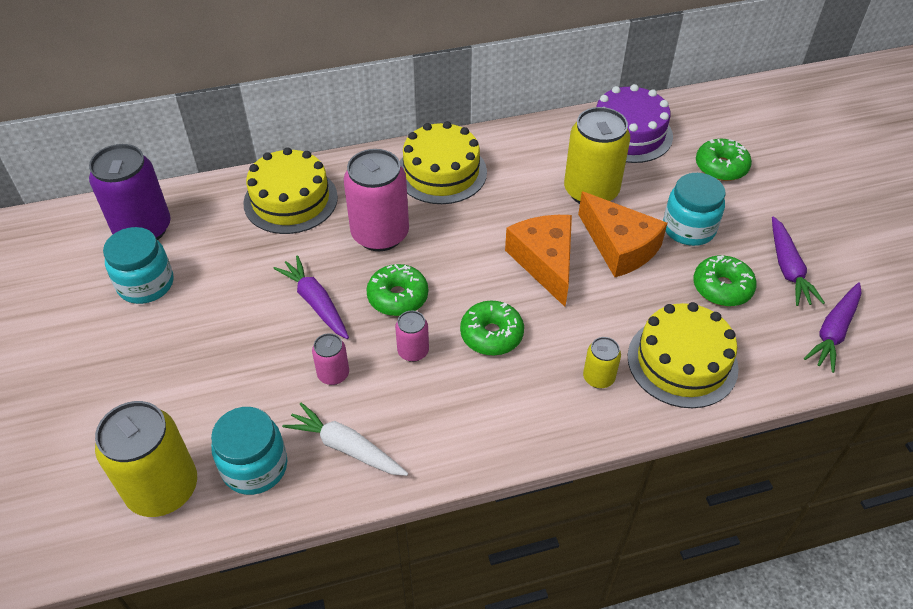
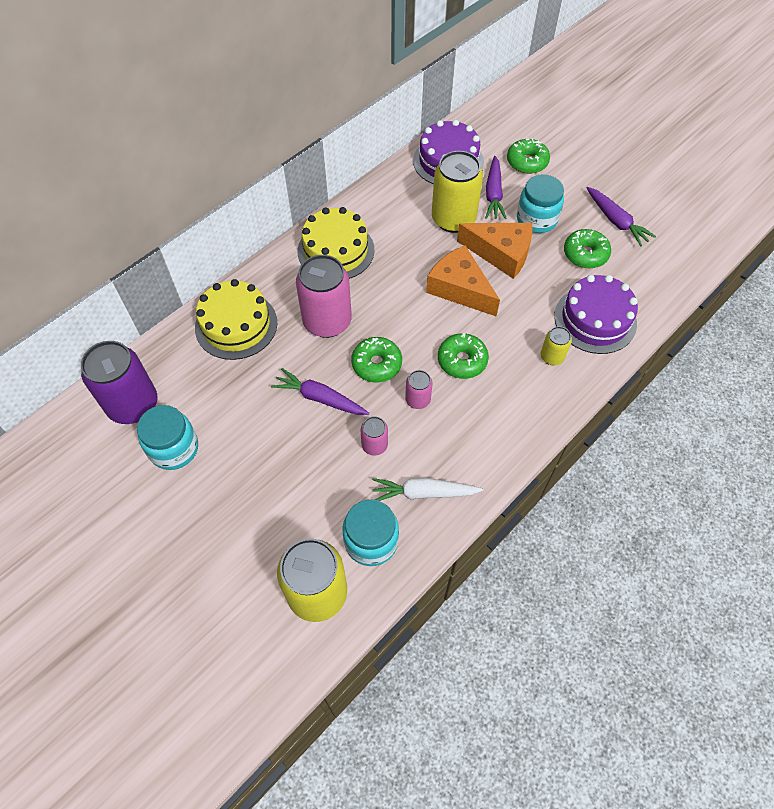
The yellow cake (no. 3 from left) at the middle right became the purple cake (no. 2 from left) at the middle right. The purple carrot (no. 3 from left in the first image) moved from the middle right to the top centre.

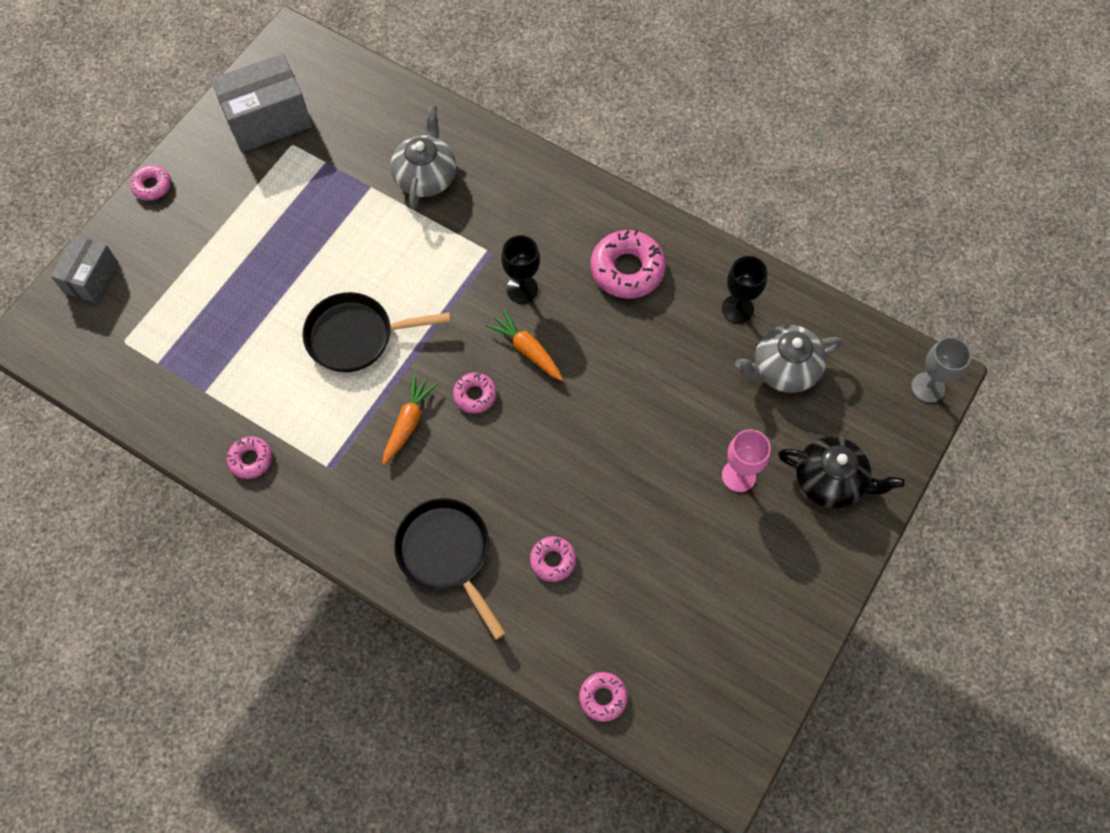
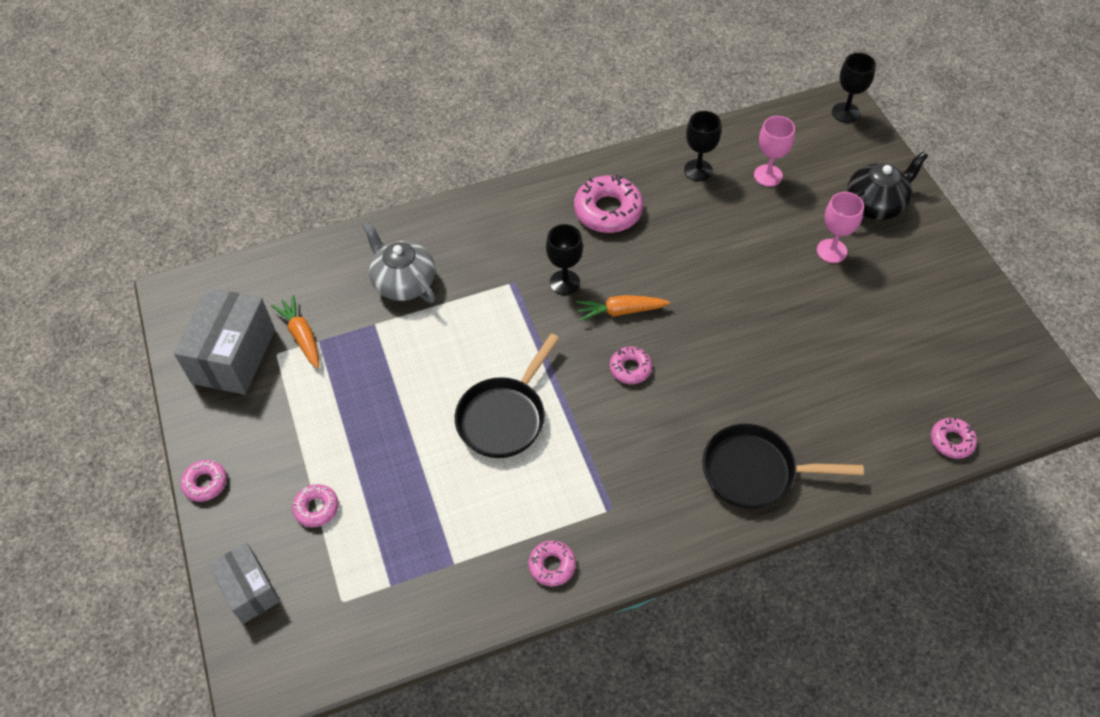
The orange carrot (no. 1 from left) moved from the centre to the middle left. The pink donut (no. 4 from left in the first image) moved from the bottom centre to the bottom left. The grey teapot (no. 2 from left) at the middle right was replaced by the pink goblet (no. 1 from left) at the top right. The grey goblet at the middle right became the black goblet (no. 3 from left) at the top right.

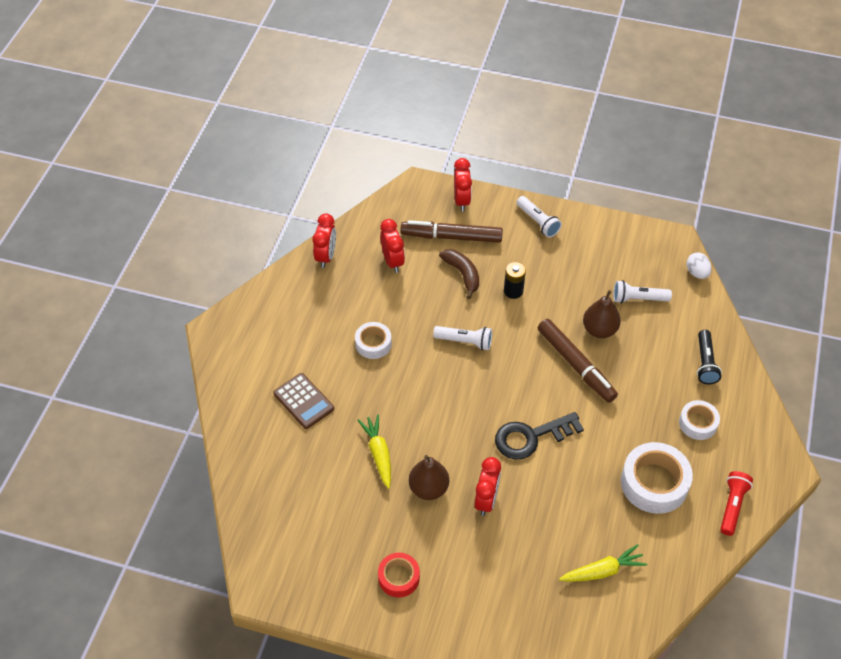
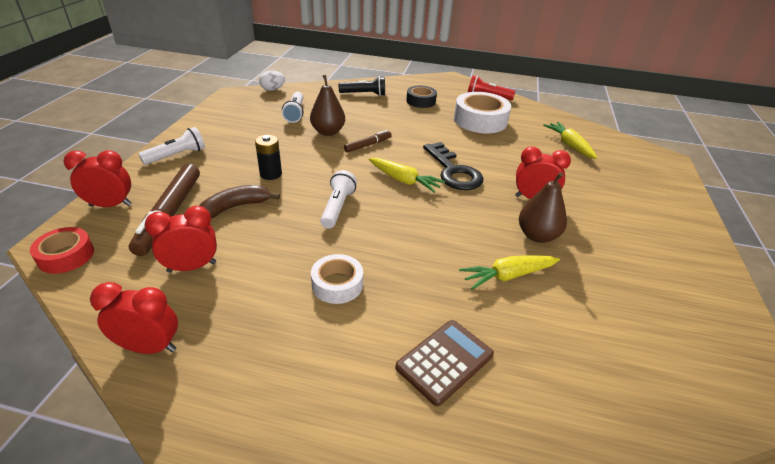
The red tape moved from the bottom centre to the middle left. The brown marker (no. 2 from left) at the middle right changed to 0.52 times the size. The white tape (no. 3 from left) at the middle right became the black tape at the top centre. The yellow carrot (no. 1 from left) at the centre appeared.

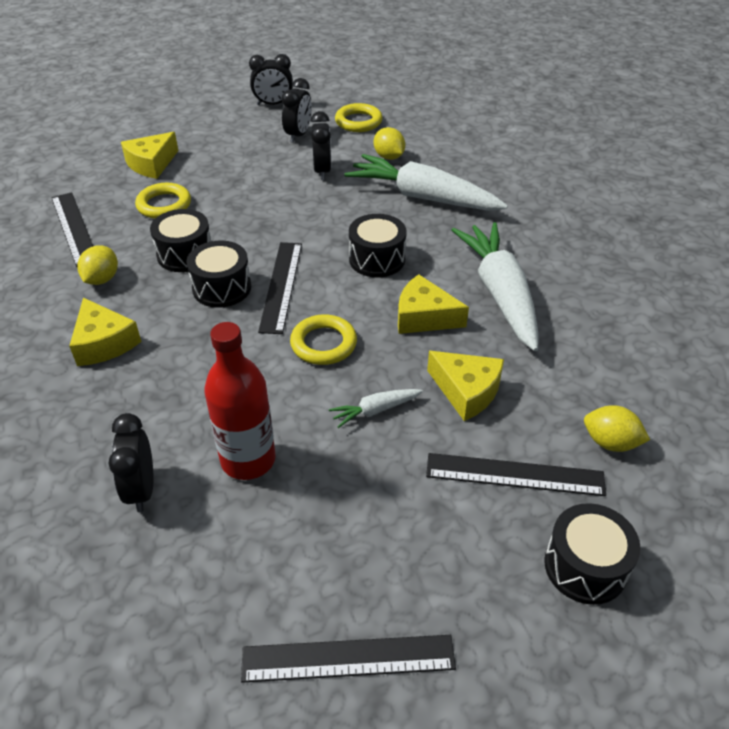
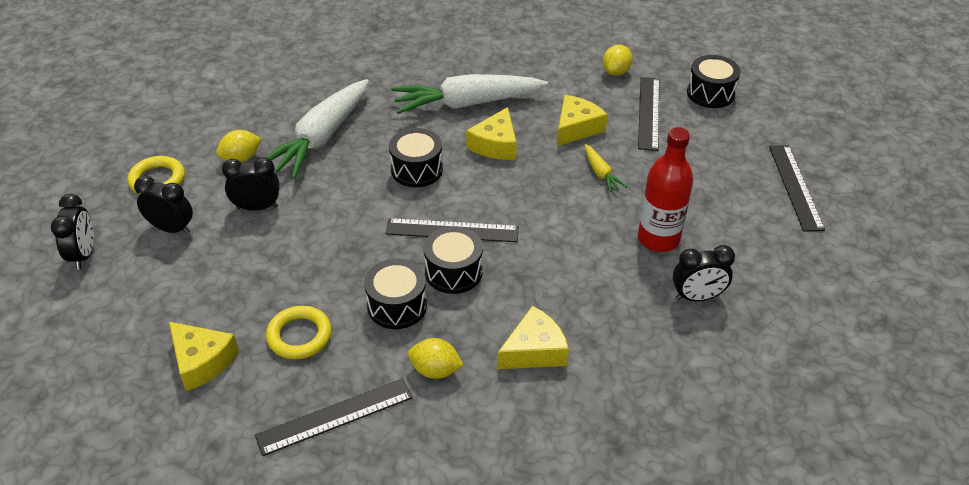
The yellow ring (no. 2 from left) at the centre disappeared. The white carrot (no. 1 from left) at the centre became the yellow carrot at the centre.

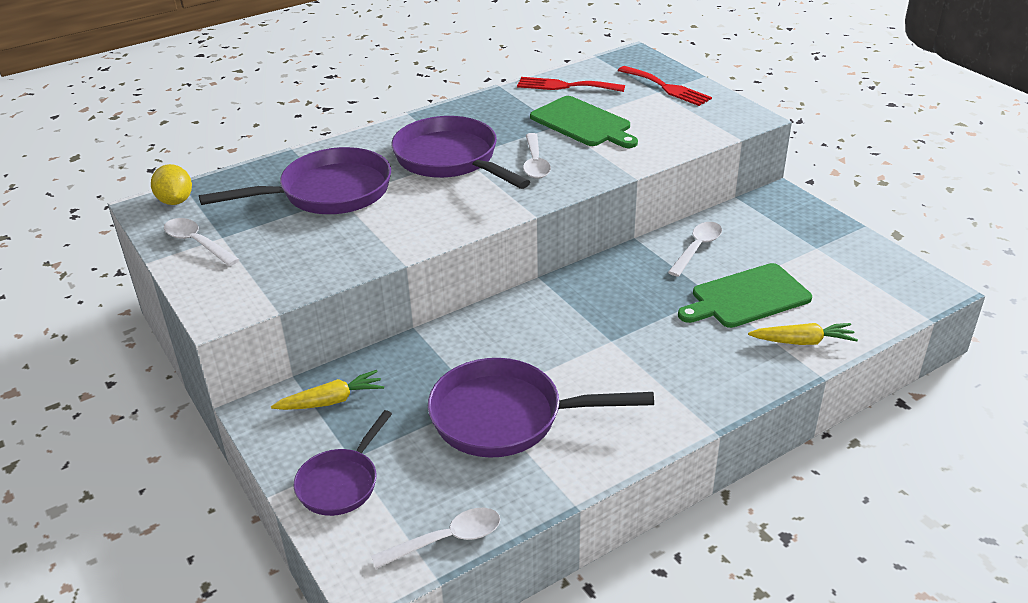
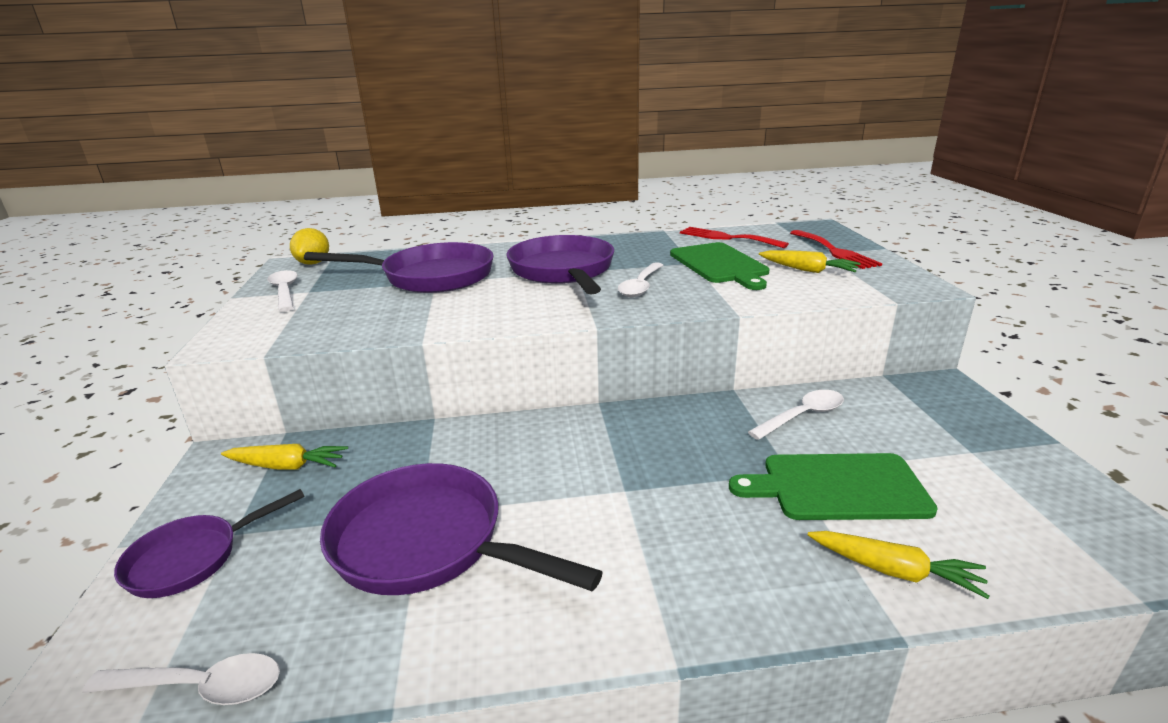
The yellow carrot (no. 2 from left) at the middle right appeared.

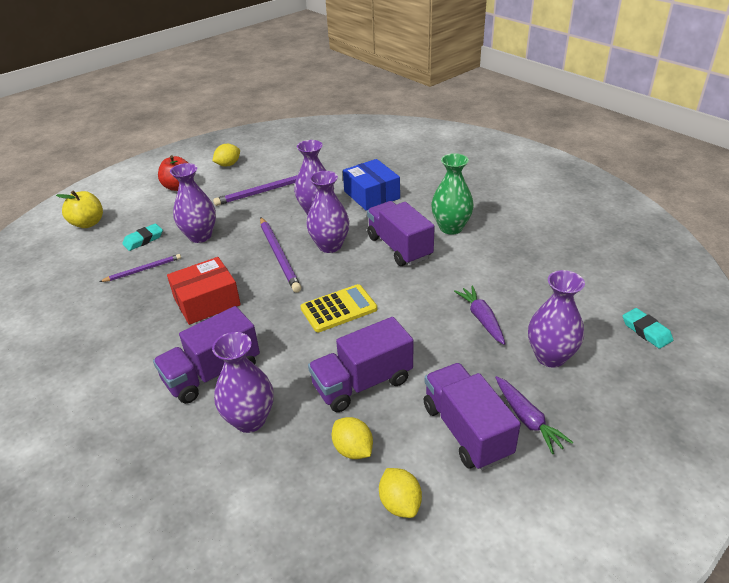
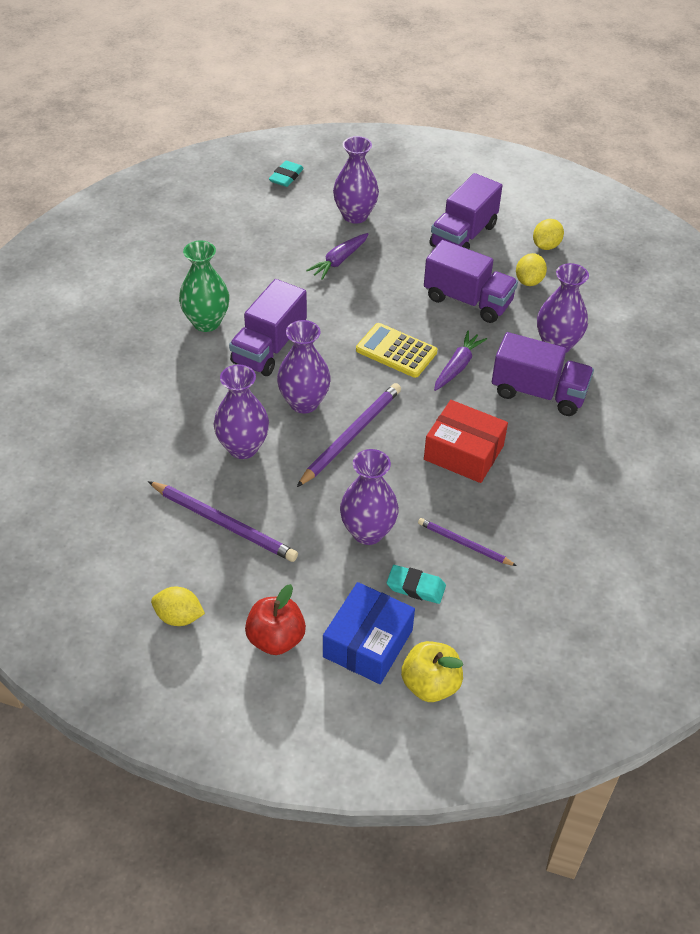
The blue box moved from the top centre to the bottom centre. The purple carrot (no. 2 from left) moved from the bottom right to the centre.

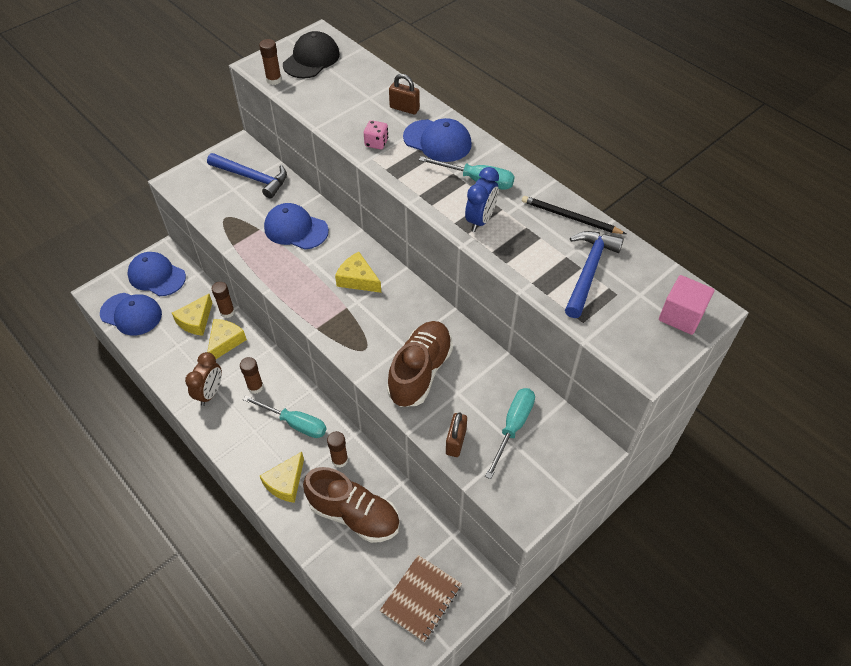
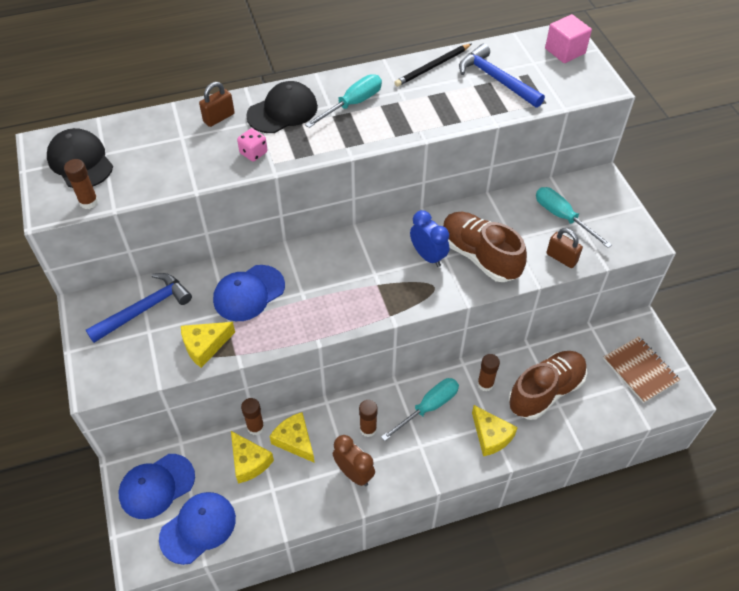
The yellow cheese (no. 4 from left in the first image) moved from the centre to the middle left. The blue cap (no. 4 from left) at the top centre became the black cap (no. 2 from left) at the top centre. The blue clock moved from the top centre to the centre.

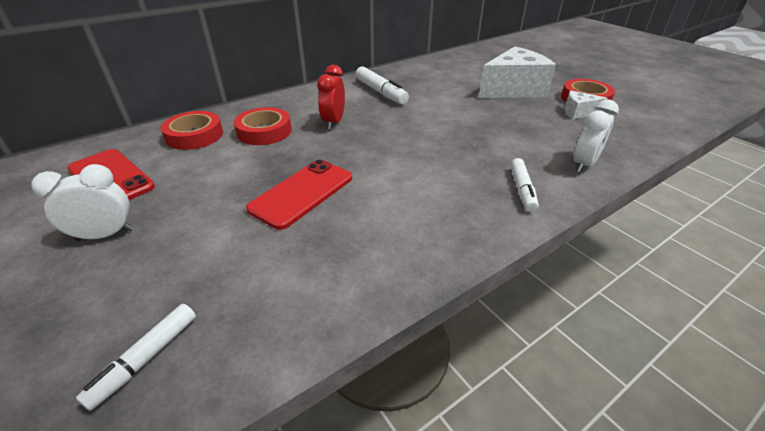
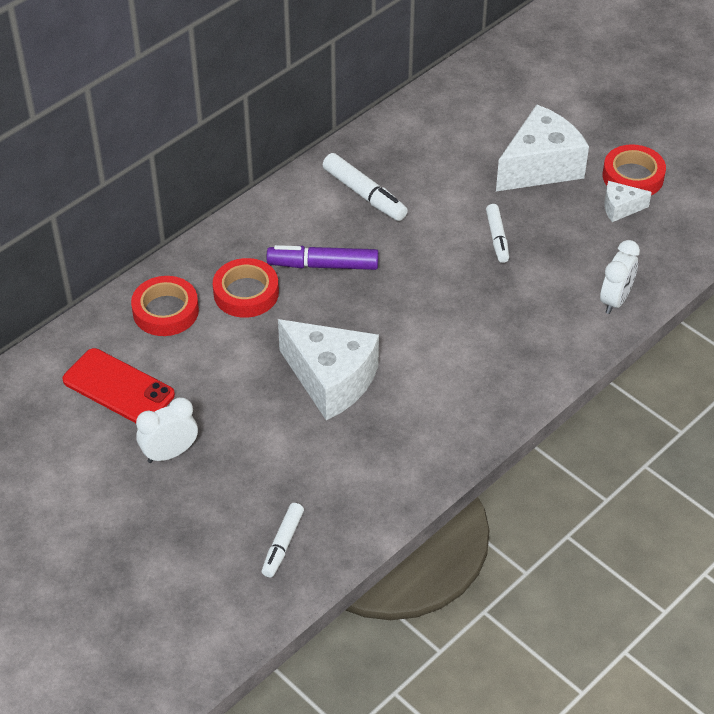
The red phone (no. 2 from left) at the centre was replaced by the white cheese (no. 1 from left) at the centre. The red clock at the top centre was replaced by the purple marker at the centre. The white marker (no. 3 from left) moved from the middle right to the top right.

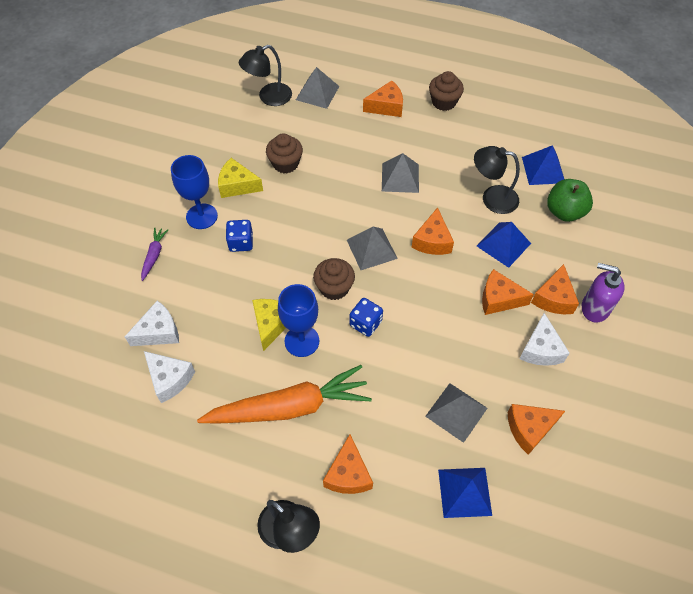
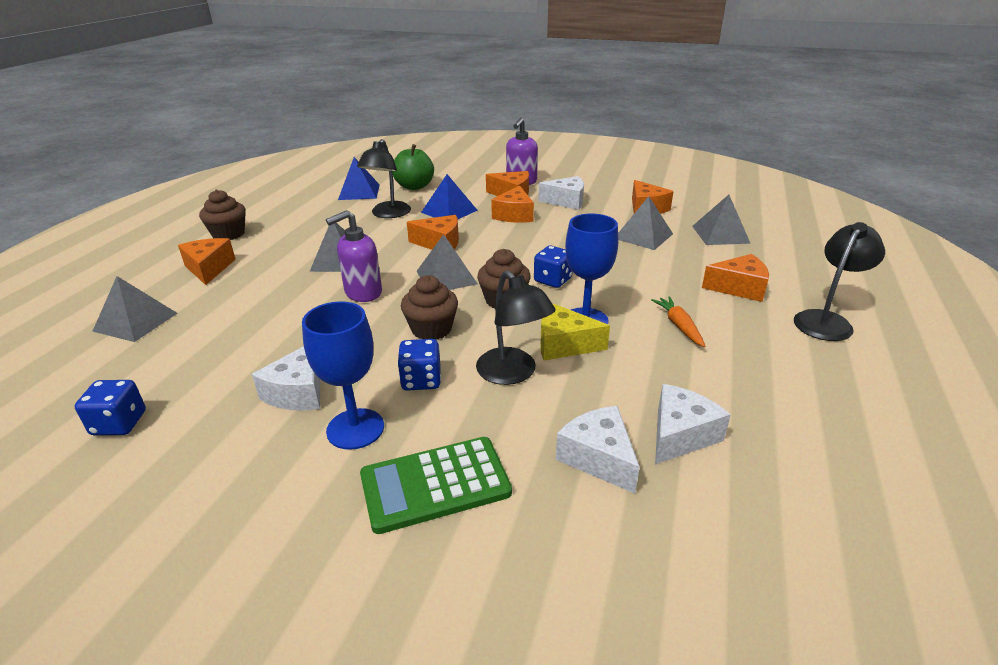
The purple carrot at the middle left was replaced by the green calculator at the bottom centre. The orange carrot at the centre changed to 0.42 times the size. The yellow cheese (no. 1 from left) at the top centre became the white cheese (no. 1 from left) at the middle left. The black lamp (no. 1 from left in the first image) moved from the top centre to the centre. The brown cupcake (no. 1 from left in the first image) moved from the top centre to the centre. The blue pyramid (no. 1 from left) at the bottom right became the grey pyramid (no. 5 from left) at the top right. The blue dice (no. 1 from left) at the middle left appeared. The purple soap dispenser (no. 1 from left) at the centre appeared.

